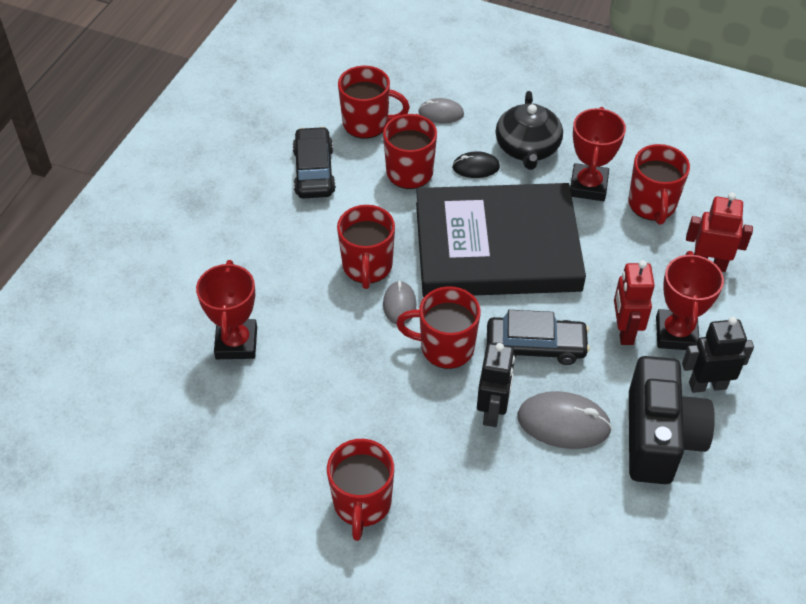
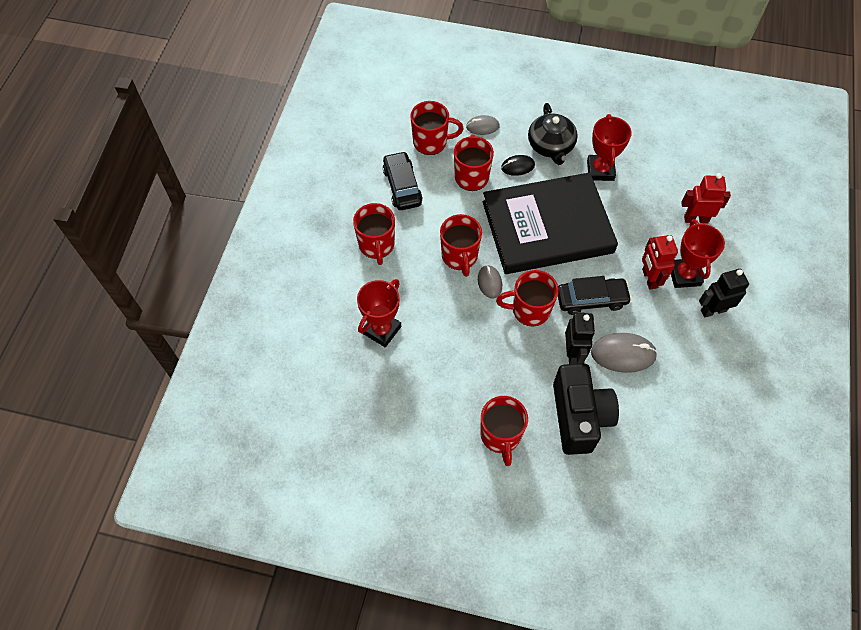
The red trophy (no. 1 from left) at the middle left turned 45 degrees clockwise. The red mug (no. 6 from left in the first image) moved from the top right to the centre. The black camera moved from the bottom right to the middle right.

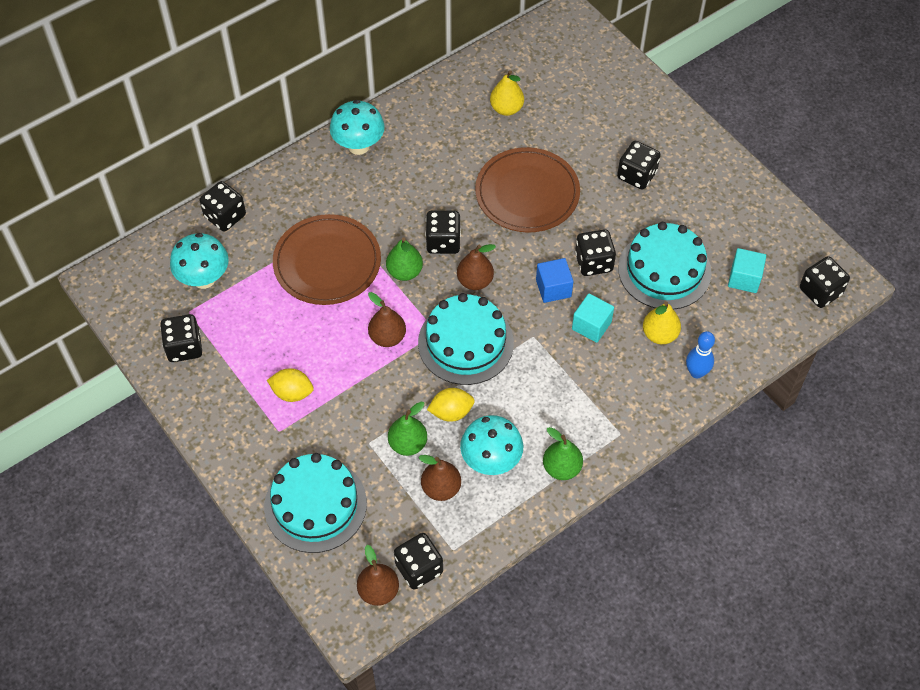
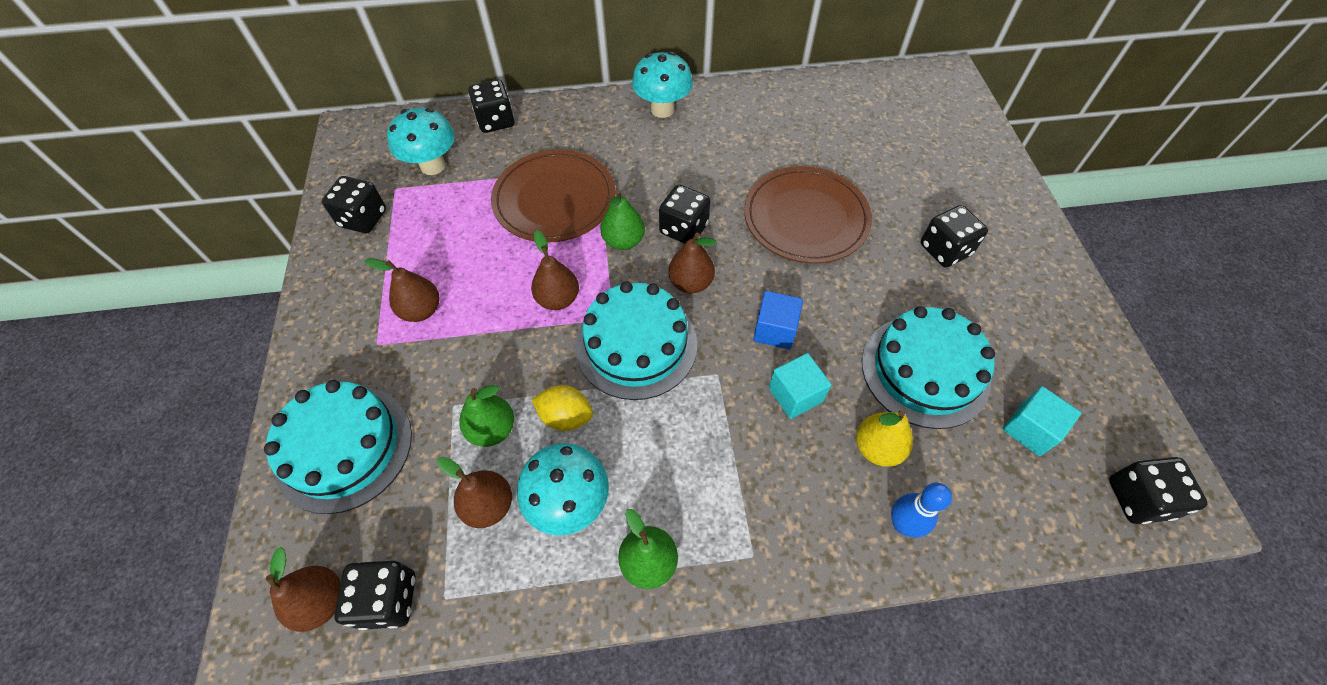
The yellow lemon (no. 1 from left) at the middle left was replaced by the brown pear (no. 2 from left) at the middle left. The yellow pear (no. 1 from left) at the top centre disappeared. The black dice (no. 5 from left) at the centre disappeared.

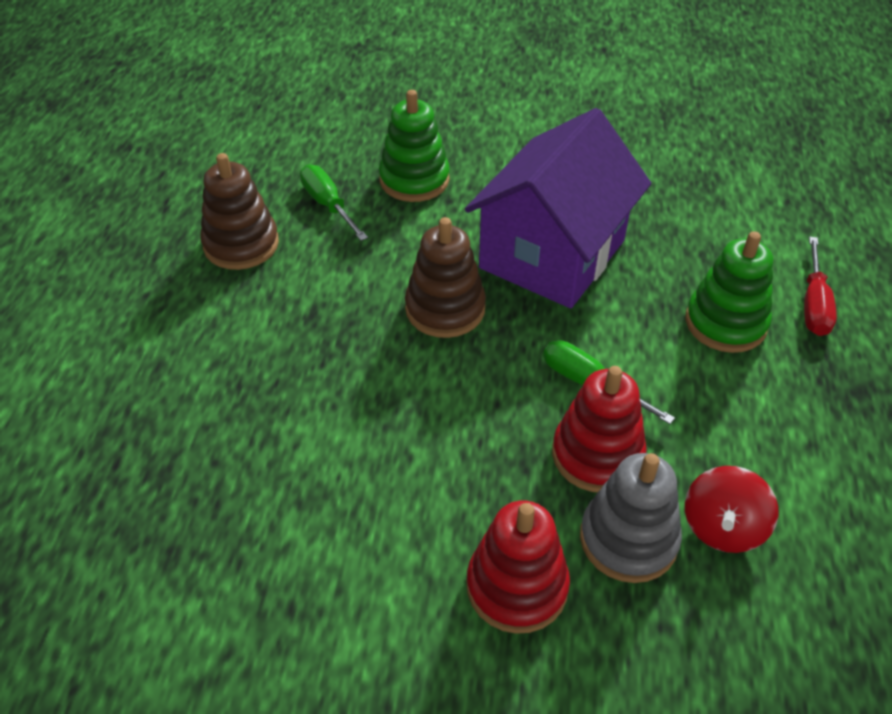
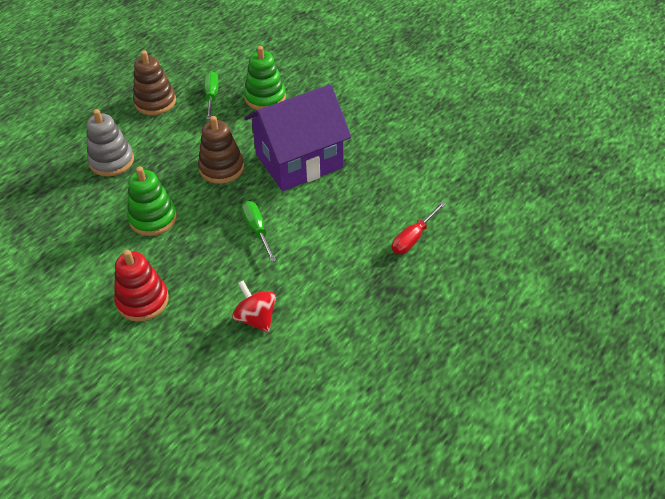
The red stacking toy (no. 2 from left) at the middle right disappeared. The grey stacking toy moved from the bottom right to the top left. The red spinning top at the bottom right turned 90 degrees clockwise. The green stacking toy (no. 2 from left in the first image) moved from the middle right to the middle left.

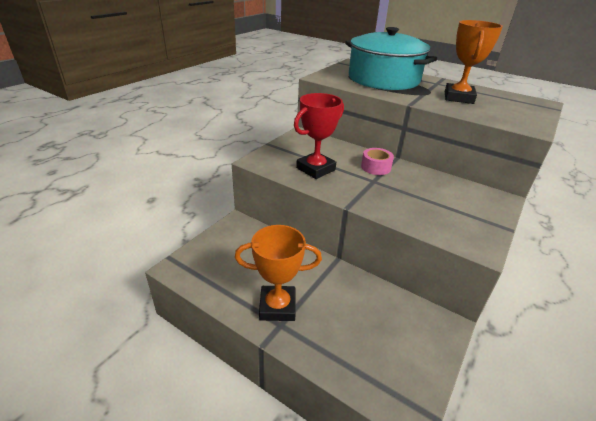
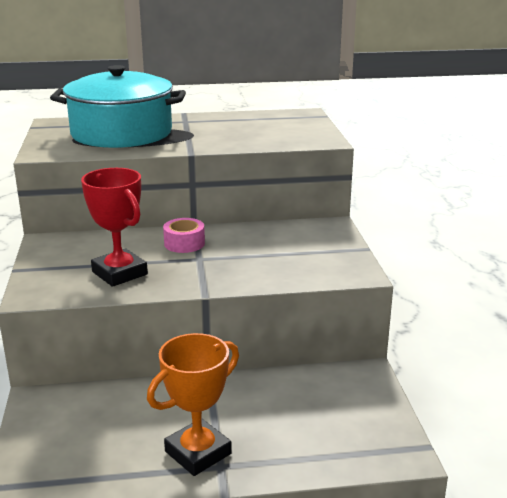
The red trophy at the top centre turned 45 degrees counterclockwise. The orange trophy (no. 2 from left) at the top right disappeared.

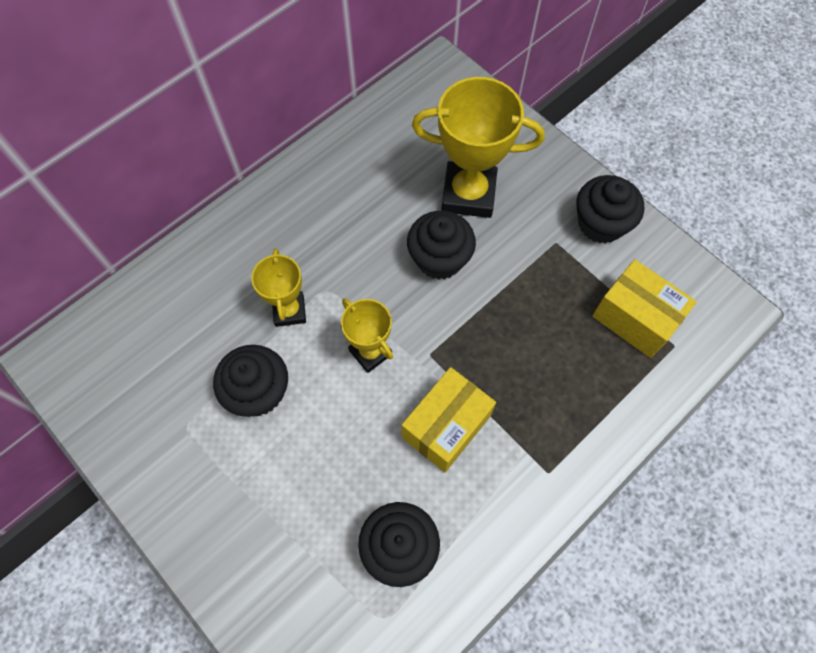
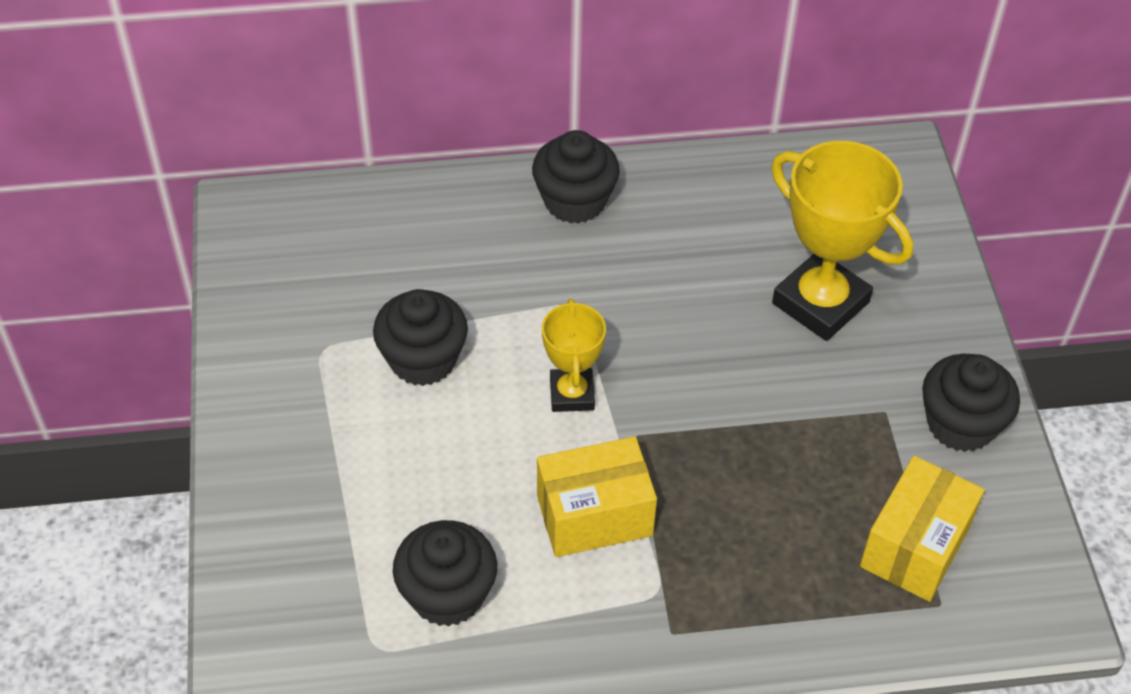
The yellow trophy (no. 1 from left) at the centre disappeared. The black cupcake (no. 3 from left) moved from the centre to the top centre. The yellow box (no. 2 from left) at the middle right turned 45 degrees clockwise.

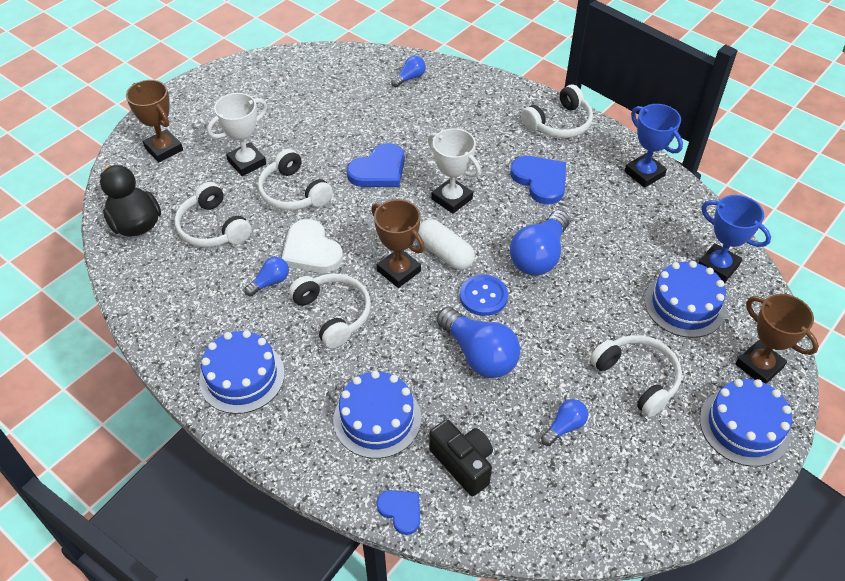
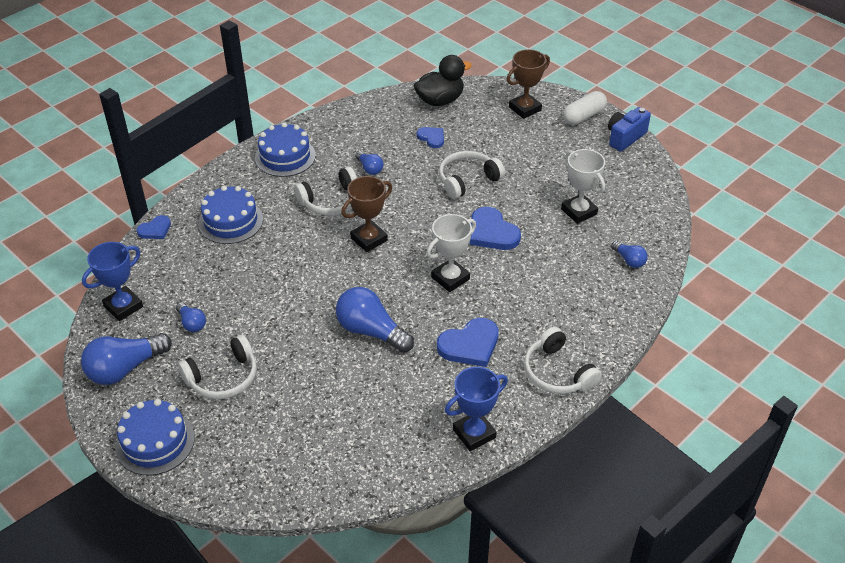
The white headphones (no. 1 from left) at the middle left was replaced by the blue heart (no. 2 from left) at the top centre. The white trophy (no. 1 from left in the first image) moved from the top left to the top right. The white heart at the centre disappeared. The white capsule moved from the centre to the top right. The black camera at the bottom centre disappeared. The blue light bulb (no. 3 from left in the first image) moved from the centre to the middle left. The blue button at the centre disappeared. The blue cake (no. 3 from left) at the middle right disappeared. The blue trophy (no. 2 from left in the first image) moved from the middle right to the middle left. The brown trophy (no. 3 from left) at the middle right disappeared. The blue camera at the top right appeared.

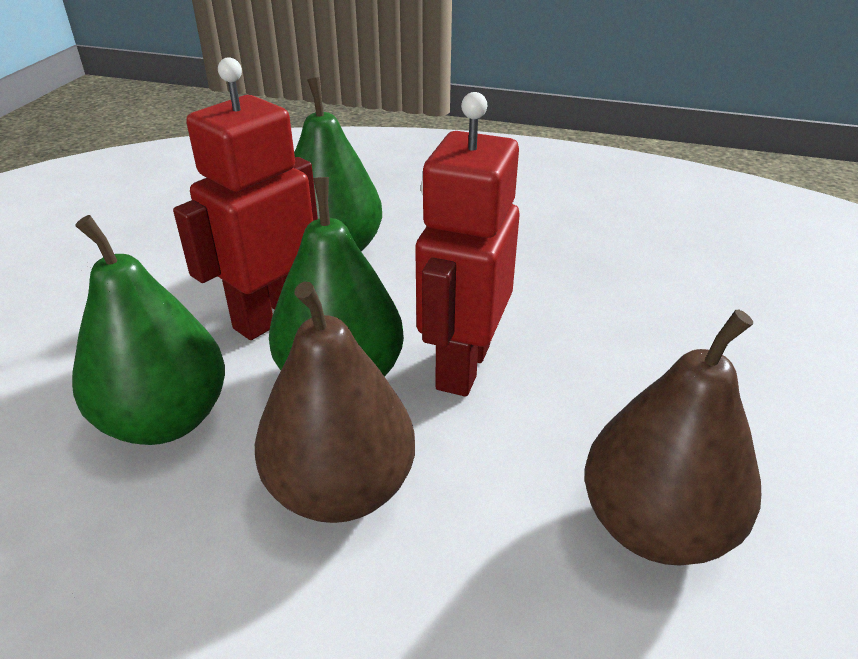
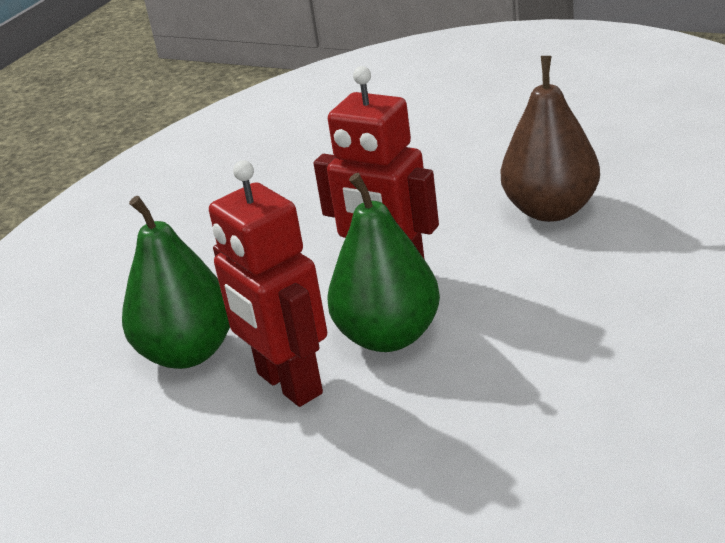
The green pear (no. 1 from left) at the middle left disappeared. The brown pear (no. 1 from left) at the centre disappeared.

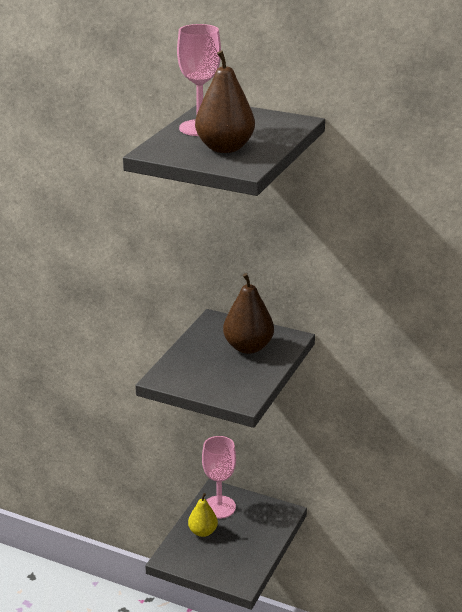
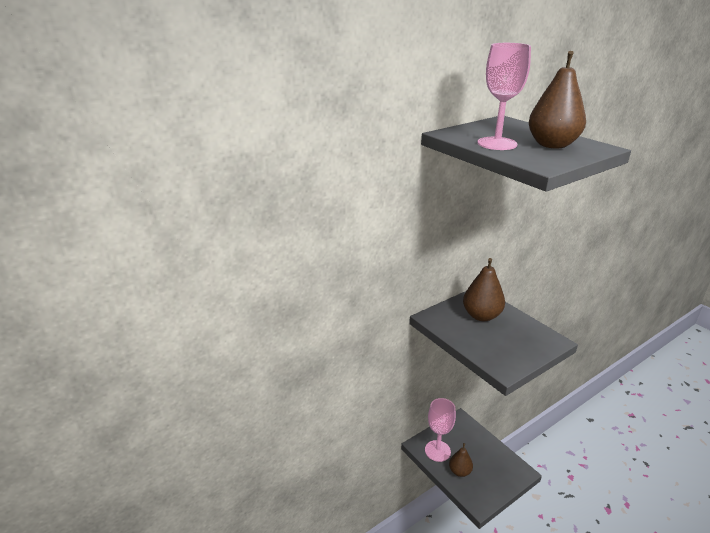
The yellow pear at the bottom centre became the brown pear (no. 1 from left) at the bottom centre.

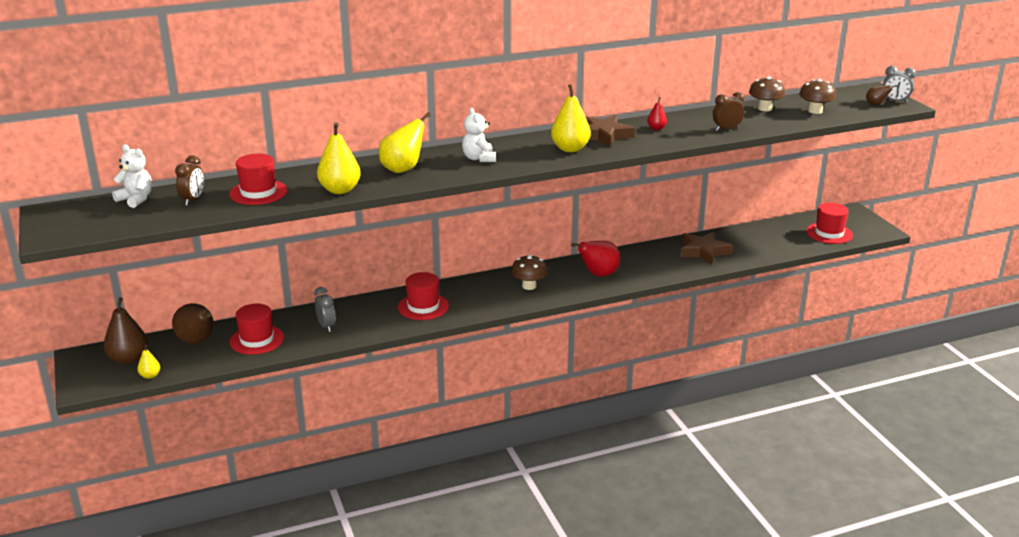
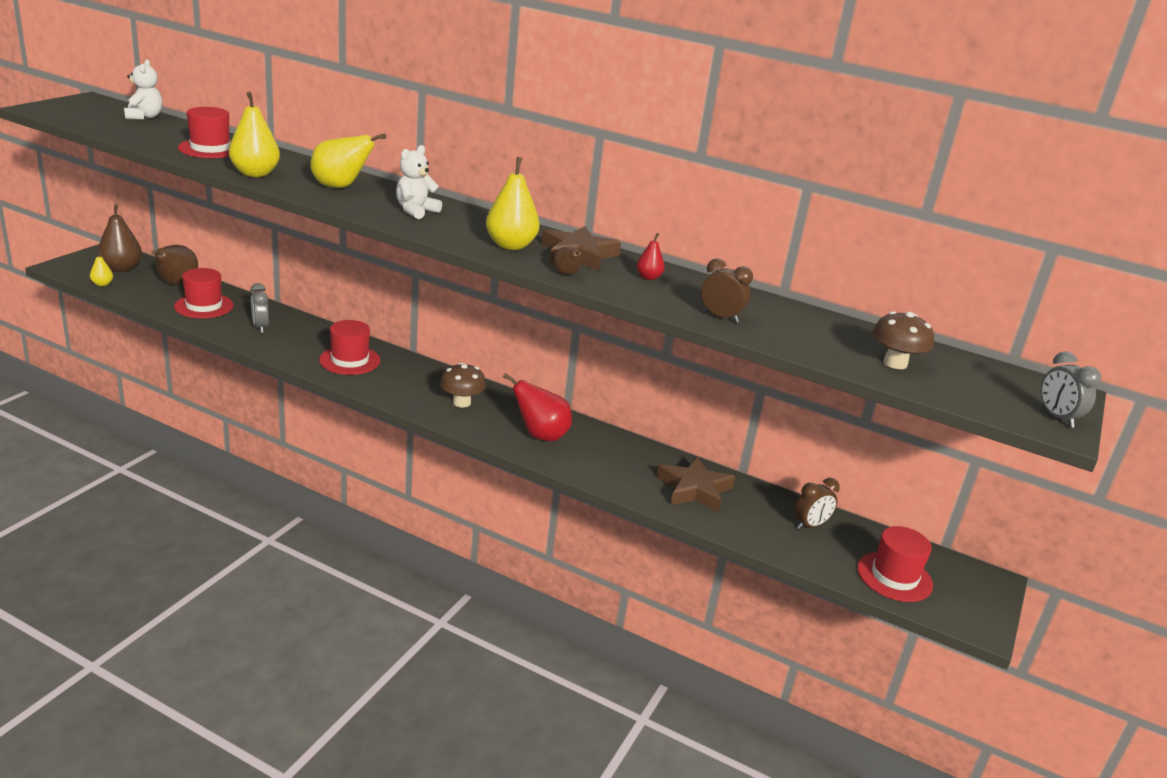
The brown clock (no. 1 from left in the first image) moved from the middle left to the middle right. The grey clock (no. 1 from left) at the middle left turned 135 degrees clockwise. The brown mushroom (no. 2 from left) at the top right disappeared. The brown pear (no. 3 from left) moved from the top right to the centre.

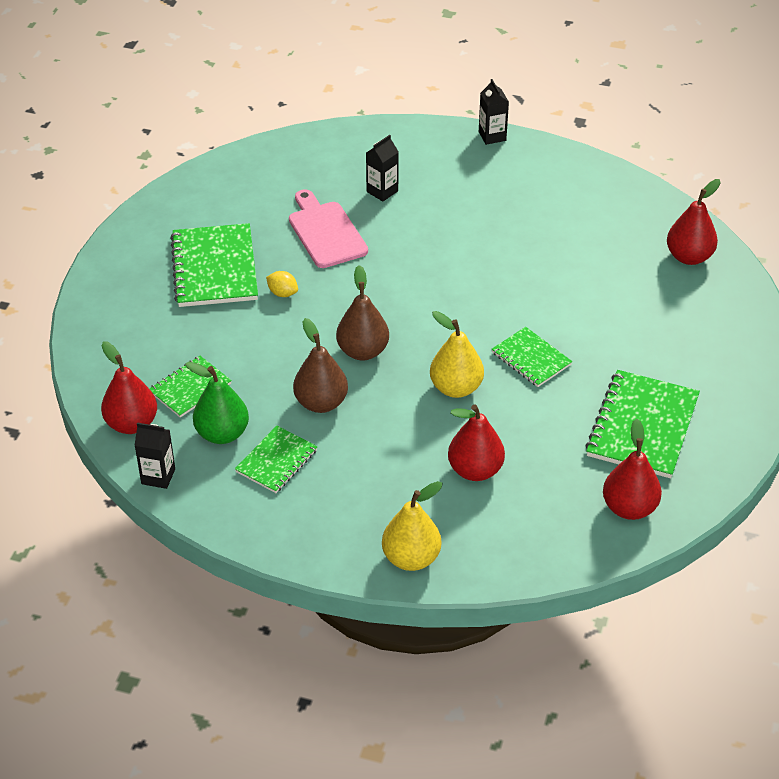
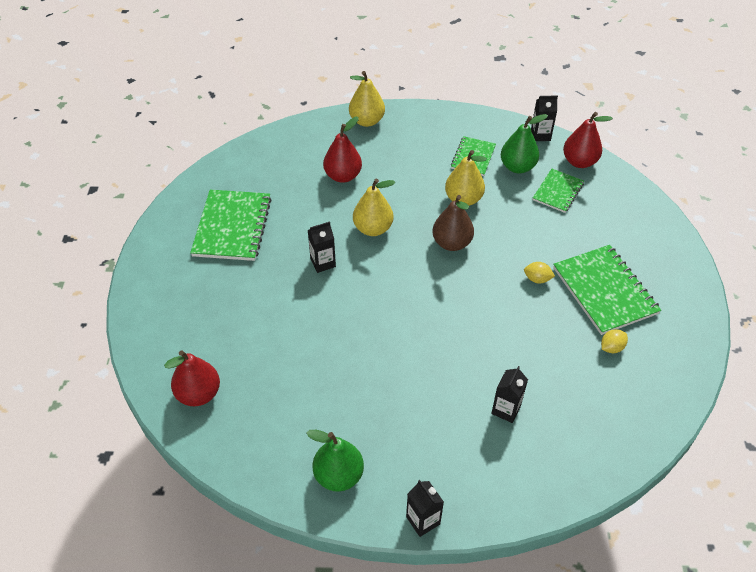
The pink cutting board at the top centre disappeared. The brown pear (no. 1 from left) at the centre became the yellow pear (no. 3 from left) at the top centre. The green notebook (no. 4 from left) at the middle right was replaced by the black carton (no. 1 from left) at the centre. The red pear (no. 3 from left) at the middle right disappeared. The green pear (no. 1 from left) at the bottom centre appeared. The yellow lemon (no. 2 from left) at the middle right appeared.

